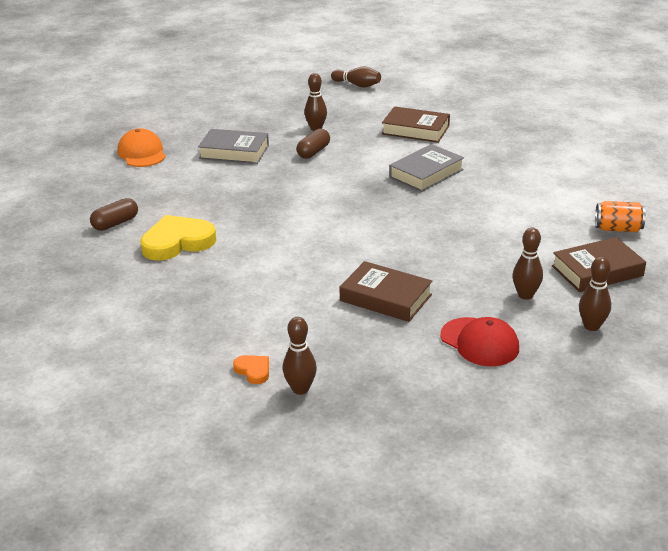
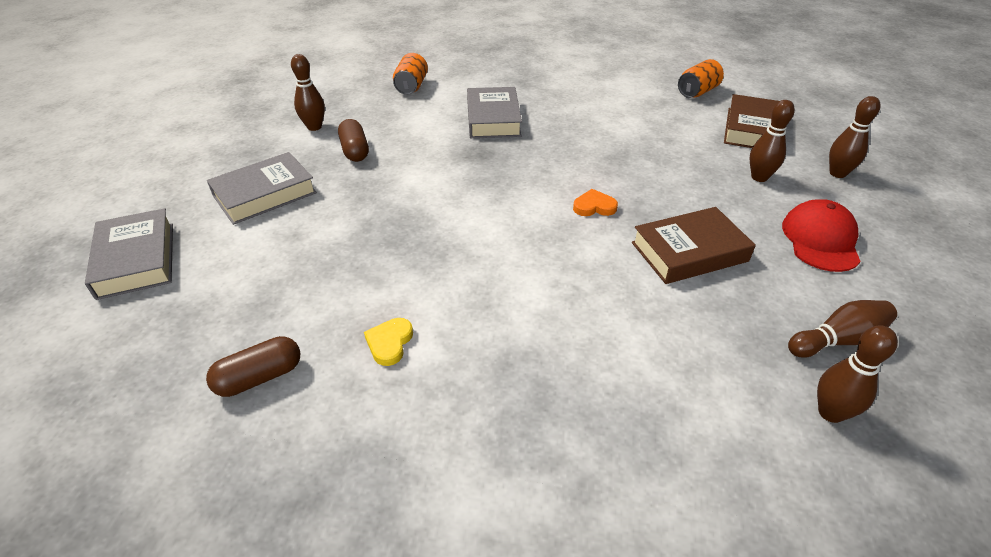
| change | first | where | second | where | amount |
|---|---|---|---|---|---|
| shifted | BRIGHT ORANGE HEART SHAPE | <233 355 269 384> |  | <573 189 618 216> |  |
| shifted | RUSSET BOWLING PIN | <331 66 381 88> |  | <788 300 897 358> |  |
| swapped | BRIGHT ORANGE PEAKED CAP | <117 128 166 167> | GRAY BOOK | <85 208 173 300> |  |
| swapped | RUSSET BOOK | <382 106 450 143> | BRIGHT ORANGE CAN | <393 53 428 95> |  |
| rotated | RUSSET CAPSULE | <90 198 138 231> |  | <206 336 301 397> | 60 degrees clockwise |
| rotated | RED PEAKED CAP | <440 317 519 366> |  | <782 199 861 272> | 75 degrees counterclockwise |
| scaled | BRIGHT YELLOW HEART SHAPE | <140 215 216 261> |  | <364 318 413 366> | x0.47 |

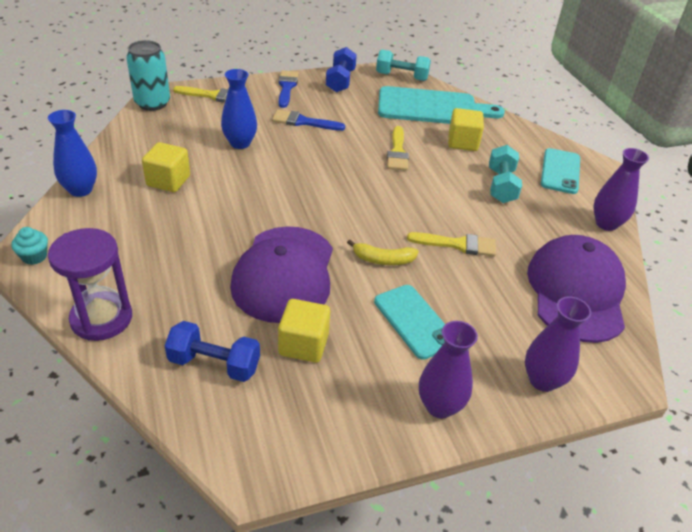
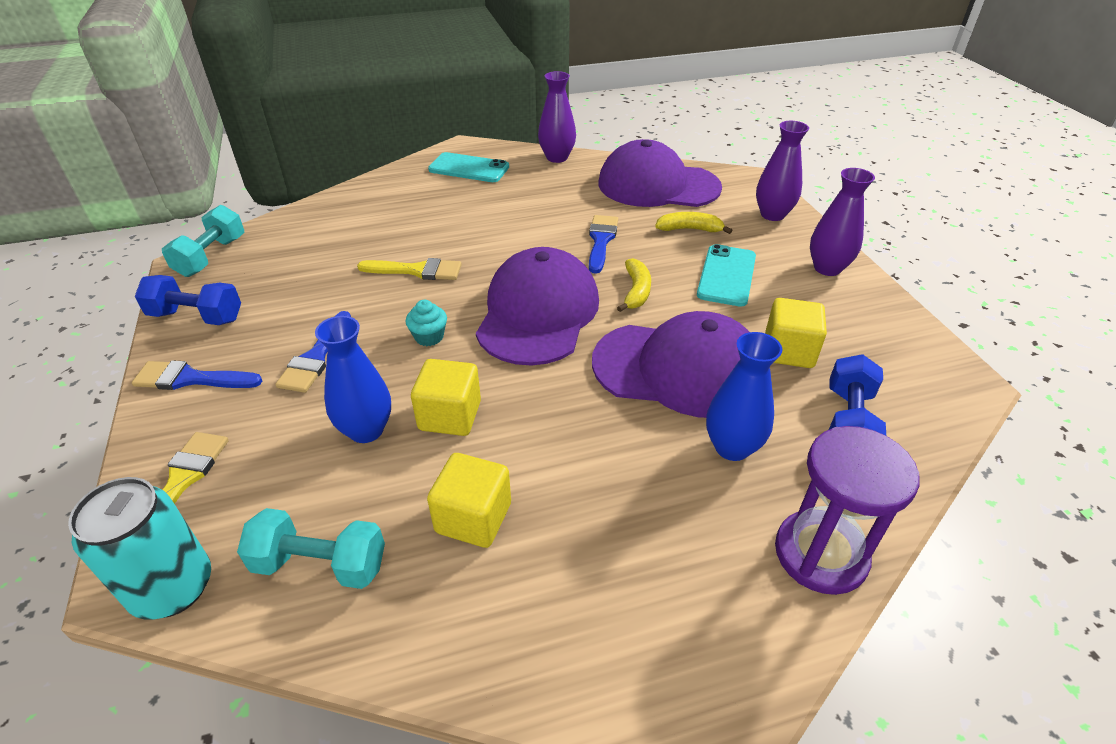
| change | first | where | second | where | amount |
|---|---|---|---|---|---|
| gone | TURQUOISE CHOPPING BOARD | <378 86 505 124> |  |  |  |
| new |  |  | ROYAL PURPLE PEAKED CAP | <476 247 599 366> |  |
| new |  |  | BRIGHT YELLOW BANANA | <655 212 733 234> |  |
| shifted | TURQUOISE MUFFIN | <11 227 48 265> |  | <405 300 447 346> |  |
| shifted | BLUE VASE | <48 110 97 197> |  | <706 332 783 461> |  |
| shifted | BRIGHT YELLOW SOLID CUBE | <448 108 484 151> |  | <411 359 481 436> |  |
| shifted | TURQUOISE FREE WEIGHT | <489 145 522 203> |  | <237 508 385 589> |  |
| repainted | BRIGHT YELLOW PAINTBRUSH | <407 232 496 257> | BLUE PAINTBRUSH | <589 215 618 274> |  |
| rotated | TURQUOISE PHONE | <374 285 445 360> |  | <697 244 756 307> | 45 degrees counterclockwise |

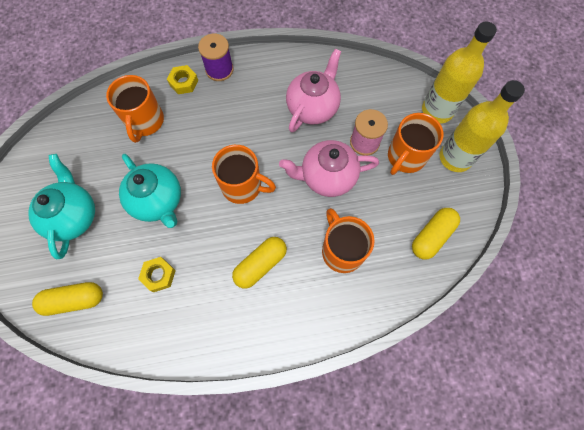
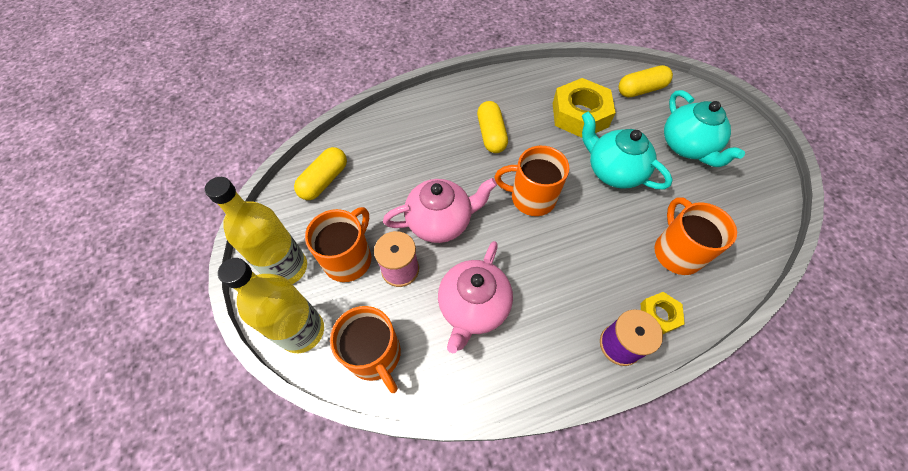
| change | first | where | second | where | amount |
|---|---|---|---|---|---|
| shifted | BRIGHT ORANGE COFFEE MUG | <322 208 375 273> |  | <330 306 401 393> |  |
| rotated | BRIGHT YELLOW CAPSULE | <232 237 287 289> |  | <477 101 508 153> | 45 degrees counterclockwise |
| scaled | BRIGHT YELLOW NUT | <138 257 176 292> |  | <553 78 616 138> | x1.95 |

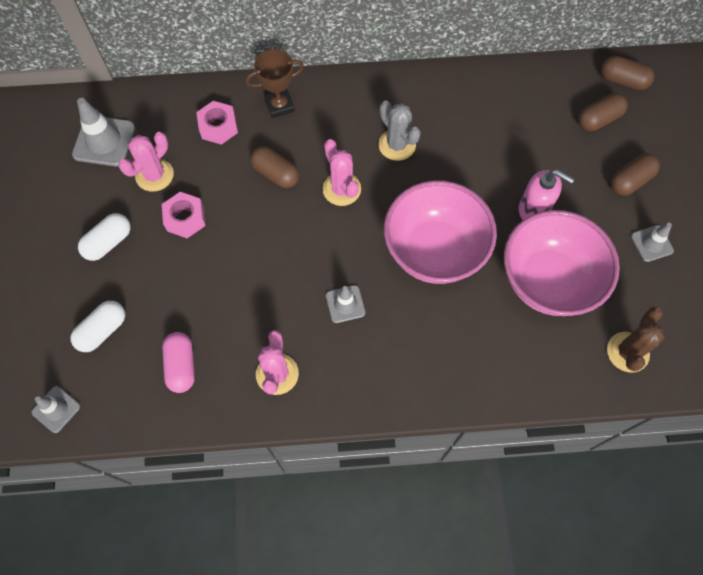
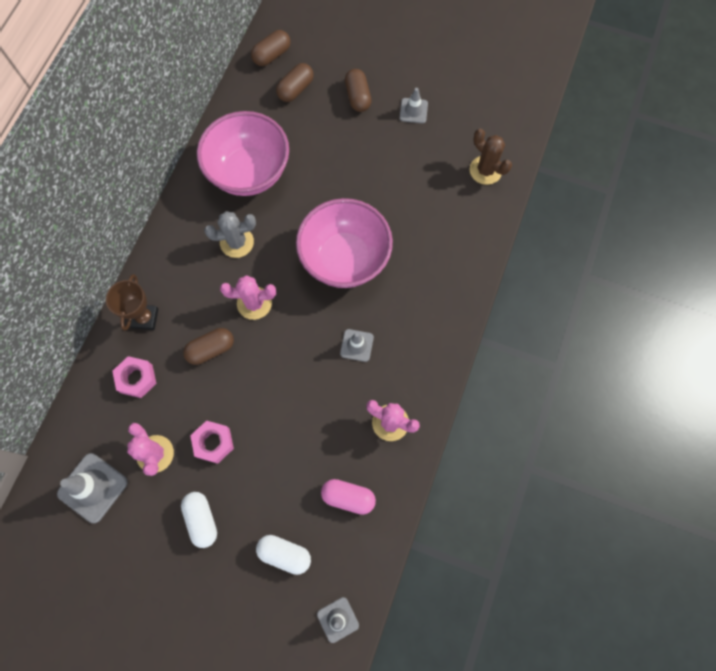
| change | first | where | second | where | amount |
|---|---|---|---|---|---|
| gone | PINK PUMP BOTTLE | <518 170 574 220> |  |  |  |
| shifted | PINK BOWL | <504 210 620 316> |  | <197 111 289 196> |  |
| rotated | PURE WHITE CAPSULE | <71 301 125 352> |  | <256 535 311 575> | 45 degrees counterclockwise |
| rotated | RUSSET CAPSULE | <578 93 628 131> |  | <276 63 314 102> | 45 degrees clockwise |

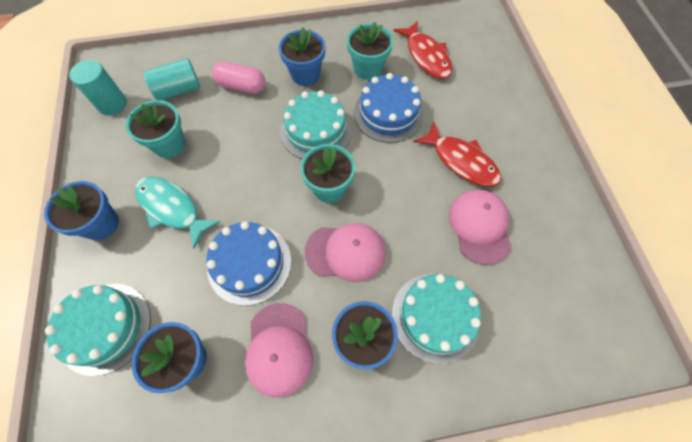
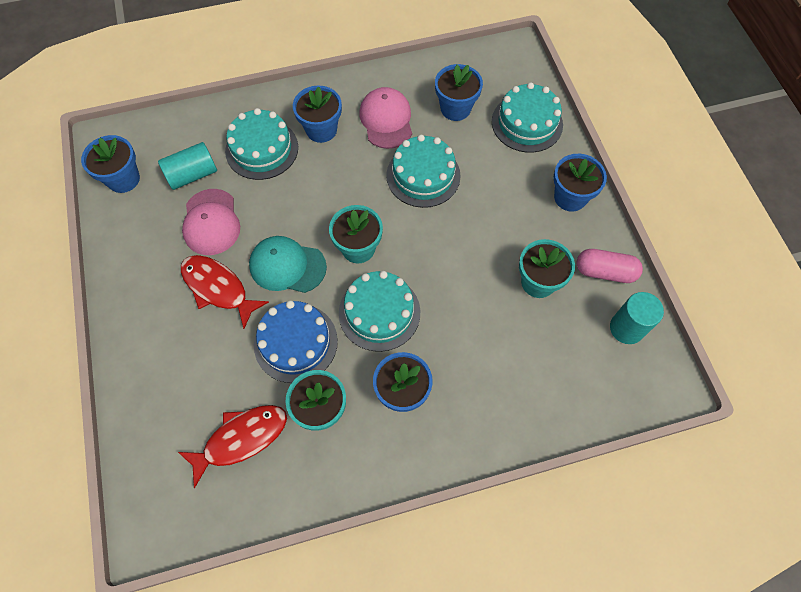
| change | first | where | second | where | amount |
|---|---|---|---|---|---|
| gone | TURQUOISE FISH FIGURE | <135 177 220 249> |  |  |  |
| gone | PINK PEAKED CAP | <304 223 386 282> |  |  |  |
| new |  |  | BLUE PLANT POT | <81 135 140 193> |  |
| new |  |  | TURQUOISE PEAKED CAP | <249 236 327 293> |  |
| shifted | TURQUOISE CYLINDER | <143 58 200 100> |  | <158 142 217 190> |  |
| shifted | PINK CAPSULE | <212 61 265 94> |  | <576 249 643 283> |  |
| repainted | BLUE CAKE | <207 221 291 306> | TURQUOISE CAKE | <386 135 461 208> |  |
| rotated | RED FISH FIGURE | <393 21 452 79> |  | <178 405 287 488> | 90 degrees clockwise |

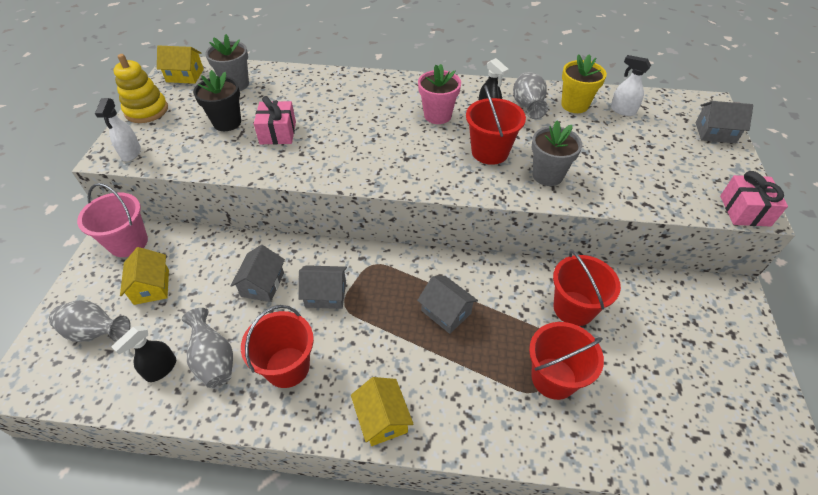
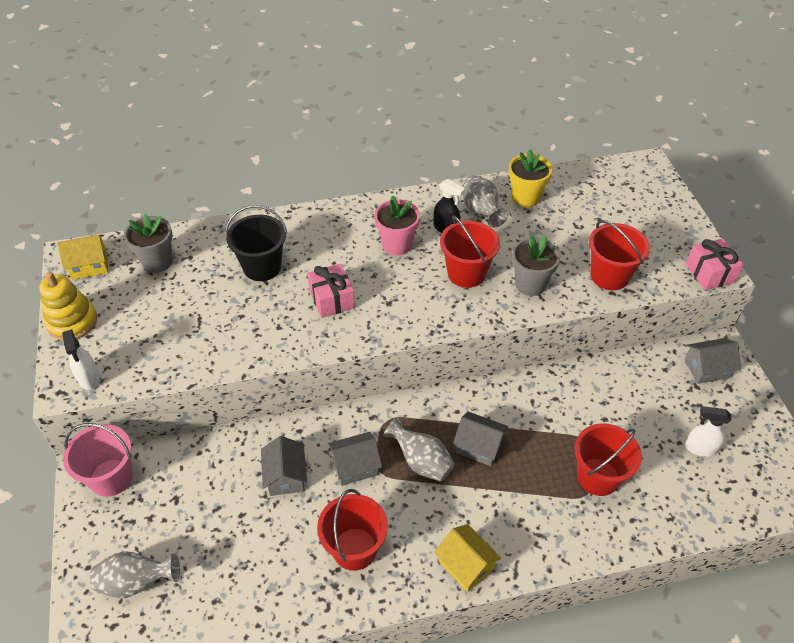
| change | first | where | second | where | amount |
|---|---|---|---|---|---|
| gone | JET-BLACK SPRAYER | <111 325 176 382> |  |  |  |
| gone | BRIGHT YELLOW HOUSE | <120 247 169 305> |  |  |  |
| gone | JET-BLACK PLANT POT | <193 70 241 131> |  |  |  |
| new |  |  | JET-BLACK PAIL | <225 205 287 281> |  |
| shifted | GRAY VASE | <182 308 233 388> |  | <383 417 455 482> |  |
| shifted | PINK GIFT | <254 96 296 144> |  | <307 263 355 318> |  |
| shifted | RED PAIL | <553 250 621 326> |  | <589 220 650 290> |  |
| shifted | PURE WHITE SPRAYER | <611 55 651 116> |  | <685 406 731 457> |  |
| shifted | GRAY HOUSE | <695 101 753 143> |  | <684 338 741 384> |  |

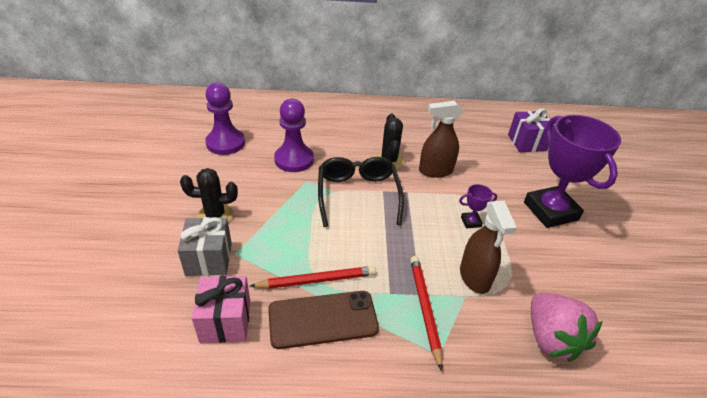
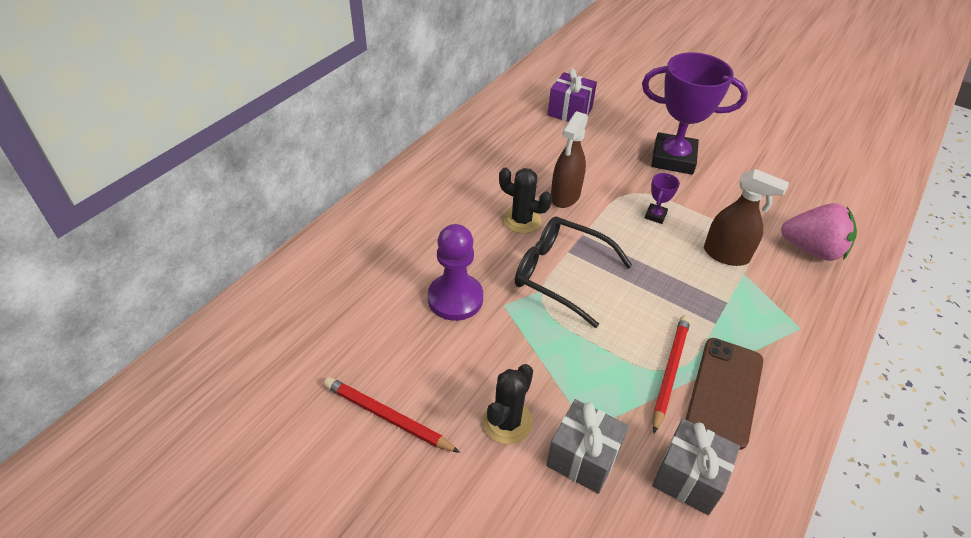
| change | first | where | second | where | amount |
|---|---|---|---|---|---|
| gone | ROYAL PURPLE CHESS PAWN | <205 82 245 155> |  |  |  |
| shifted | RED PENCIL | <410 256 442 371> |  | <324 377 460 453> |  |
| repainted | PINK GIFT | <192 275 250 343> | GRAY GIFT | <652 419 740 515> |  |

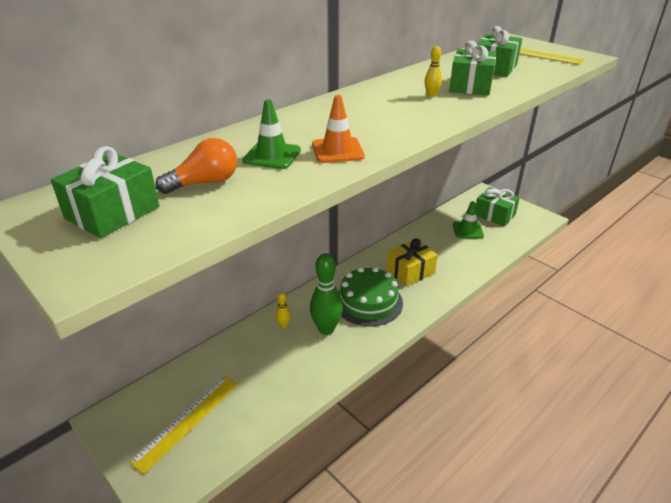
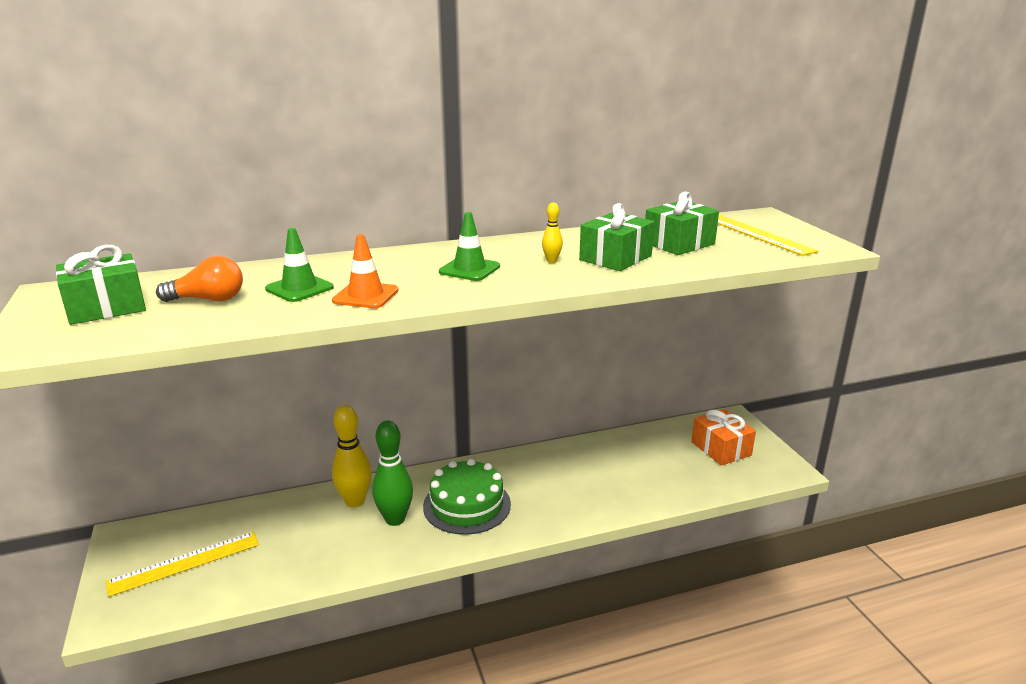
| change | first | where | second | where | amount |
|---|---|---|---|---|---|
| gone | BRIGHT YELLOW GIFT | <386 238 438 287> |  |  |  |
| shifted | LEAF-GREEN SAFETY CONE | <453 201 484 239> |  | <439 212 500 281> |  |
| repainted | LEAF-GREEN GIFT | <475 187 520 226> | BRIGHT ORANGE GIFT | <691 409 756 466> |  |
| scaled | BRIGHT YELLOW BOWLING PIN | <276 292 291 328> |  | <332 405 372 508> | x2.12 |

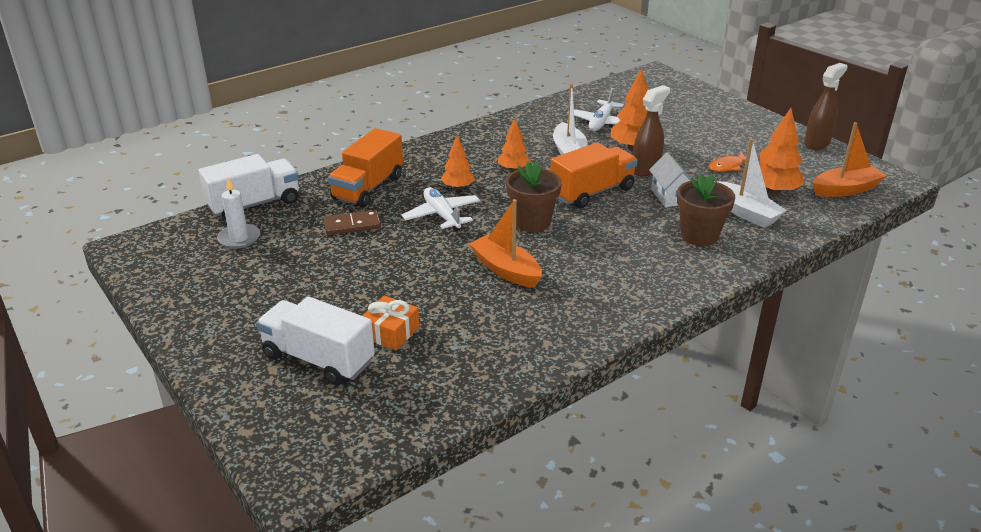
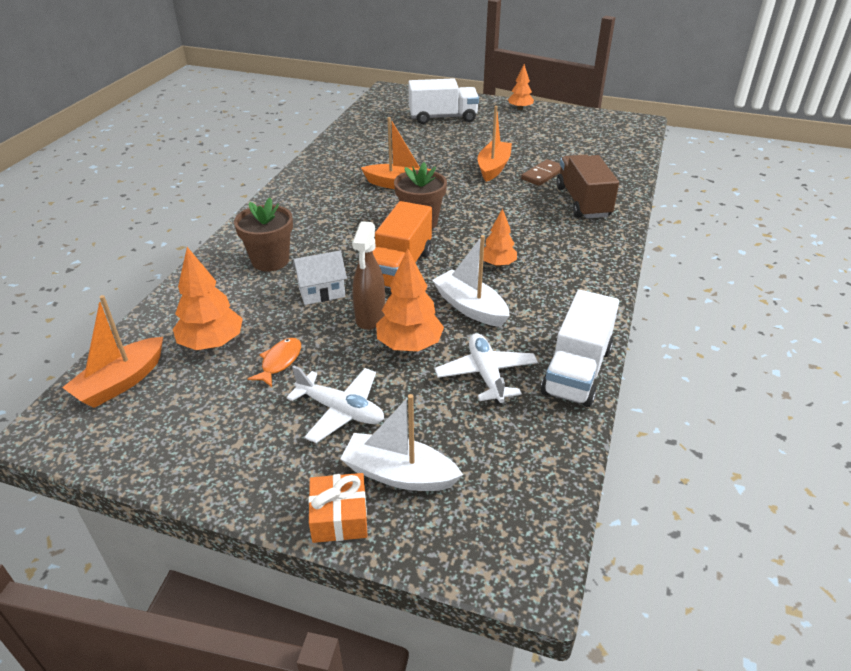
| change | first | where | second | where | amount |
|---|---|---|---|---|---|
| gone | PURE WHITE PILLAR CANDLE | <217 178 260 249> |  |  |  |
| gone | RUSSET SPRAYER | <804 63 848 150> |  |  |  |
| new |  |  | BRIGHT ORANGE BOAT | <478 106 512 182> |  |
| shifted | PURE WHITE LORRY | <198 154 299 219> |  | <541 290 619 407> |  |
| shifted | BRIGHT ORANGE GIFT | <362 295 419 350> |  | <308 473 368 543> |  |
| shifted | PURE WHITE AEROPLANE | <402 187 480 232> |  | <286 366 384 443> |  |
| shifted | BRIGHT ORANGE TREE | <441 136 475 190> |  | <508 64 534 110> |  |
| shifted | PURE WHITE BOAT | <717 139 787 228> |  | <340 394 463 491> |  |
| repainted | BRIGHT ORANGE LORRY | <328 128 403 207> | RUSSET LORRY | <556 155 619 219> |  |
| rotated | PURE WHITE HOUSE | <649 152 691 207> |  | <293 251 347 305> | 60 degrees counterclockwise |

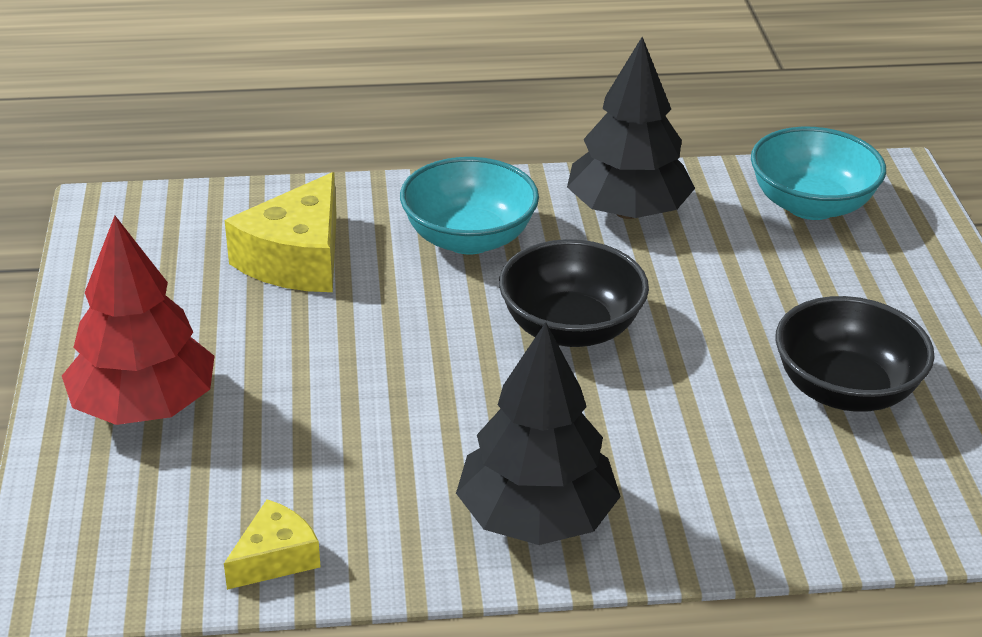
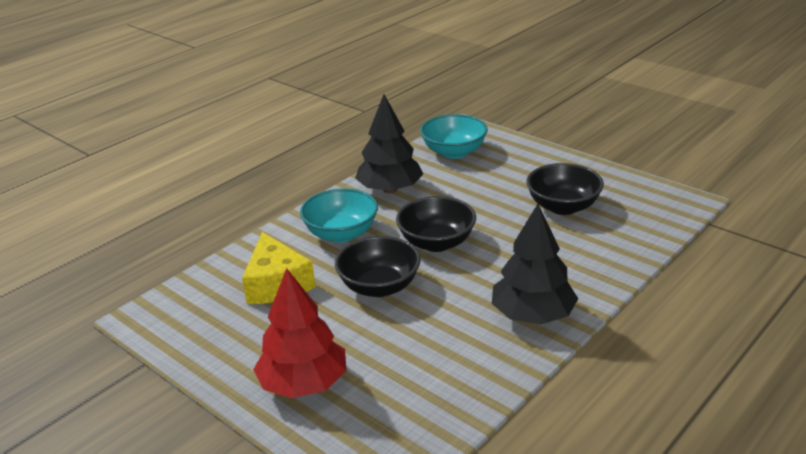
| change | first | where | second | where | amount |
|---|---|---|---|---|---|
| gone | BRIGHT YELLOW PIECE OF CHEESE | <224 499 320 590> |  |  |  |
| new |  |  | JET-BLACK BOWL | <335 236 421 297> |  |

